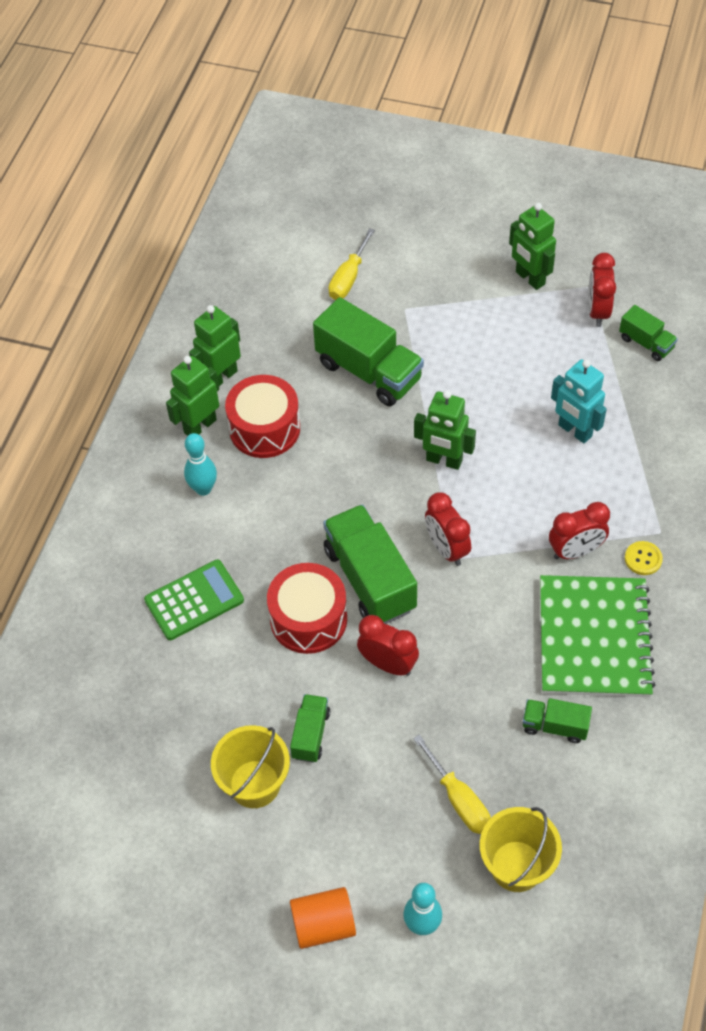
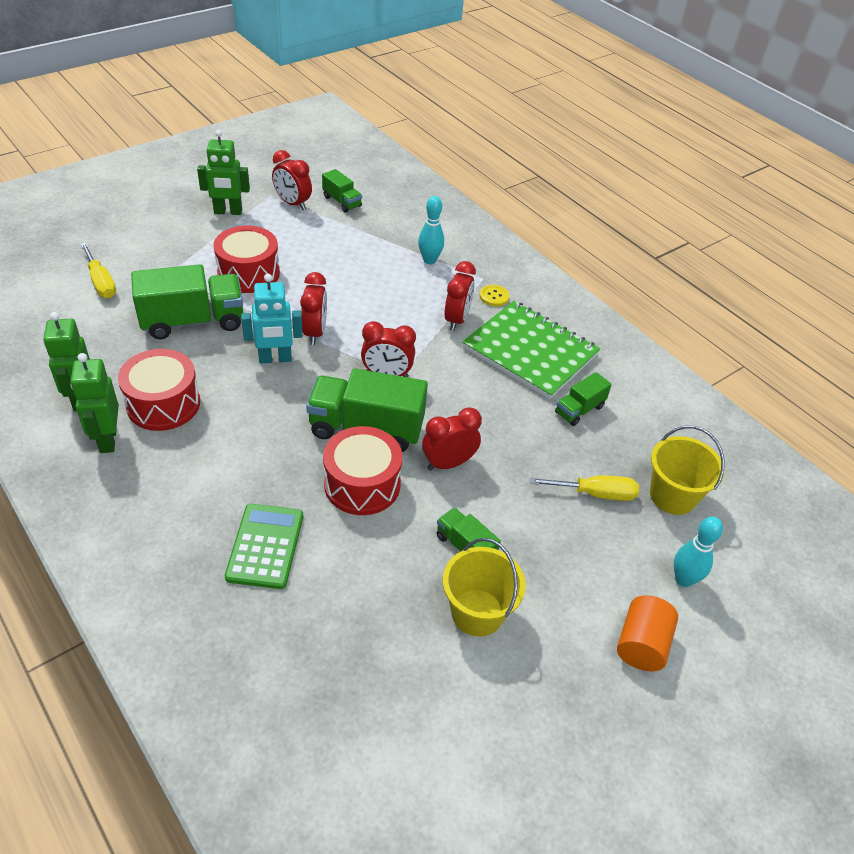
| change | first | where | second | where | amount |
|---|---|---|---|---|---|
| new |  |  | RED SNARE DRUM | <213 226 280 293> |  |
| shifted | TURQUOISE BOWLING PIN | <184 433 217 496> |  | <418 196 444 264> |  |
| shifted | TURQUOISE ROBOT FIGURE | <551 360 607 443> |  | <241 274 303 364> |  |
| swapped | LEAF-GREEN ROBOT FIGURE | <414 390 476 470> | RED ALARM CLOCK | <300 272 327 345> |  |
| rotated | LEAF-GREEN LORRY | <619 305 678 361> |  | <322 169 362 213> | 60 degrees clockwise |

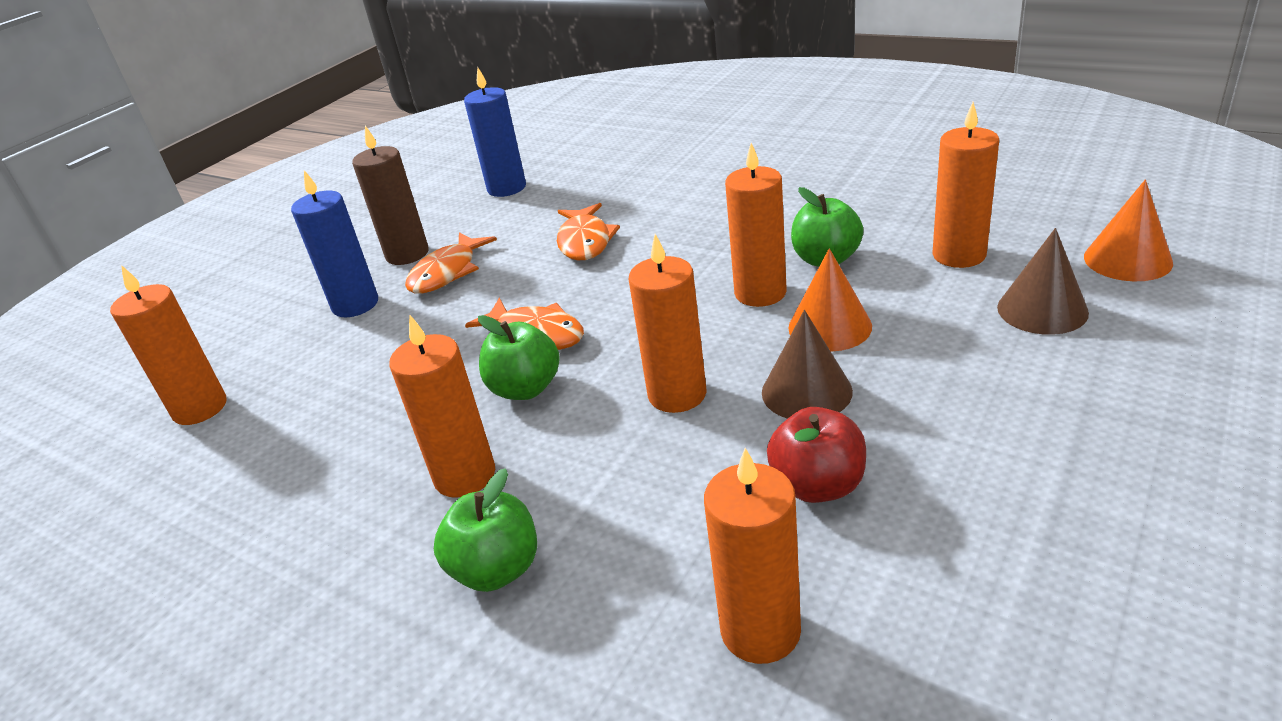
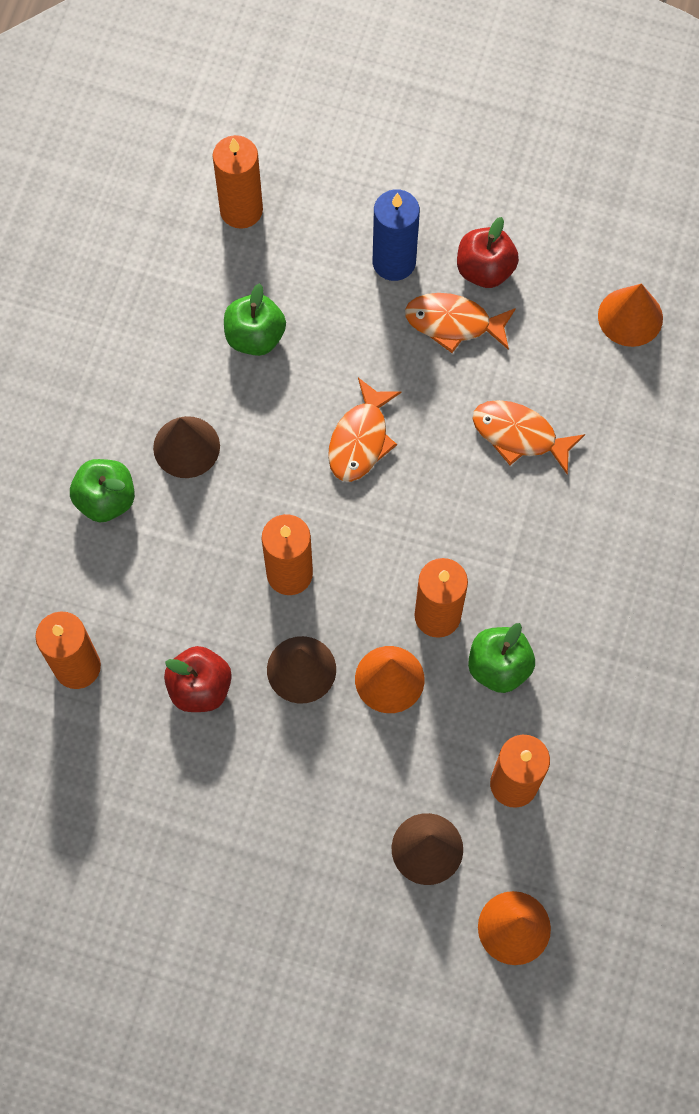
| change | first | where | second | where | amount |
|---|---|---|---|---|---|
| shifted | LEAF-GREEN APPLE FRUIT | <478 315 560 400> |  | <224 283 286 356> |  |
| swapped | RUSSET PILLAR CANDLE | <352 126 429 265> | RED APPLE FRUIT | <457 217 519 288> |  |
| swapped | BRIGHT ORANGE PILLAR CANDLE | <389 315 495 498> | RUSSET CONE SHAPE | <153 416 220 478> |  |
| swapped | BLUE PILLAR CANDLE | <464 67 526 197> | BRIGHT ORANGE CONE SHAPE | <598 284 663 347> |  |
| rotated | BRIGHT ORANGE FISH FIGURE | <557 203 620 260> |  | <472 400 585 475> | 45 degrees clockwise |

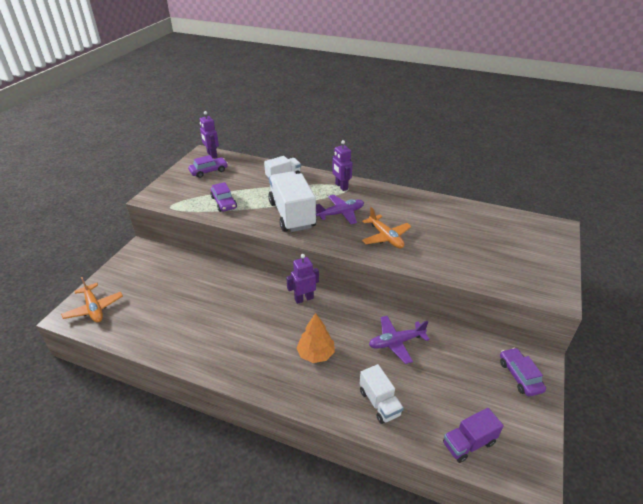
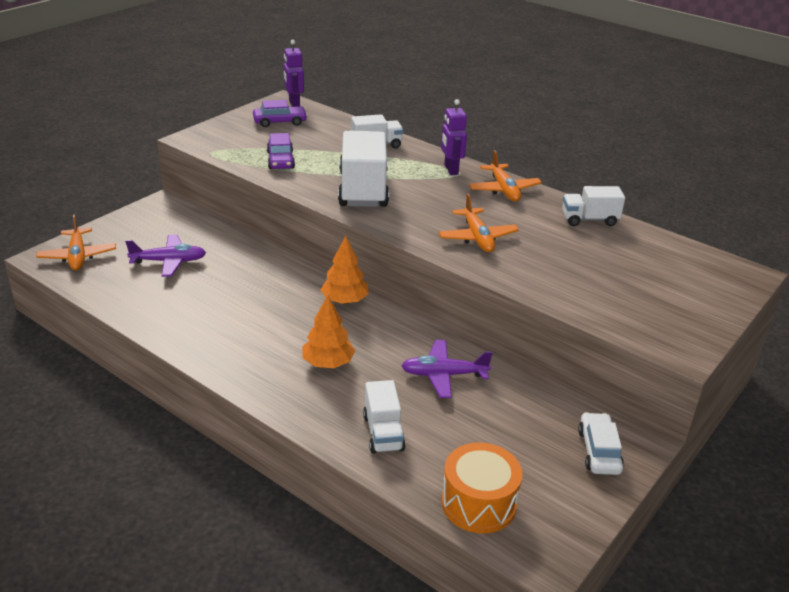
| change | first | where | second | where | amount |
|---|---|---|---|---|---|
| new |  |  | BRIGHT ORANGE AEROPLANE | <469 150 542 202> |  |
| new |  |  | PURE WHITE LORRY | <562 186 625 226> |  |
| shifted | ROYAL PURPLE AEROPLANE | <316 195 364 224> |  | <125 235 206 277> |  |
| swapped | ROYAL PURPLE ROBOT FIGURE | <286 254 319 304> | BRIGHT ORANGE TREE | <320 236 369 304> |  |
| swapped | ROYAL PURPLE LORRY | <443 408 504 463> | BRIGHT ORANGE SNARE DRUM | <441 443 523 534> |  |
| repainted | ROYAL PURPLE AUTOMOBILE | <500 348 546 397> | PURE WHITE AUTOMOBILE | <578 412 624 475> |  |

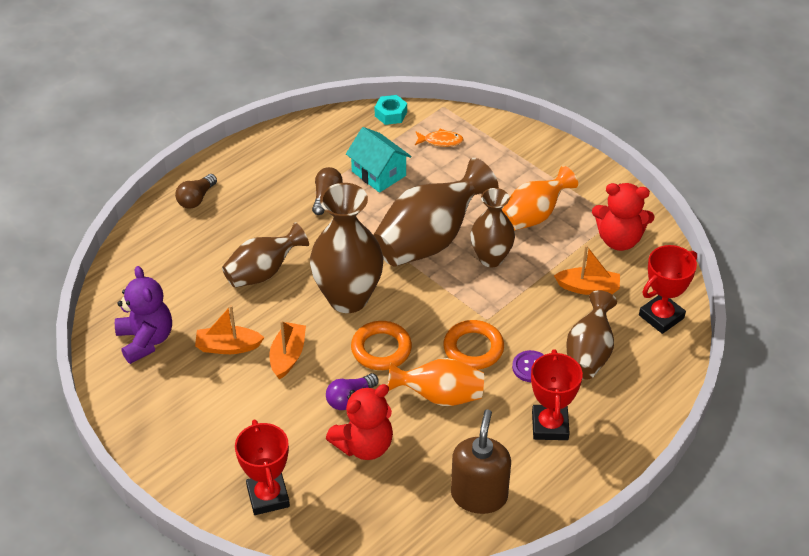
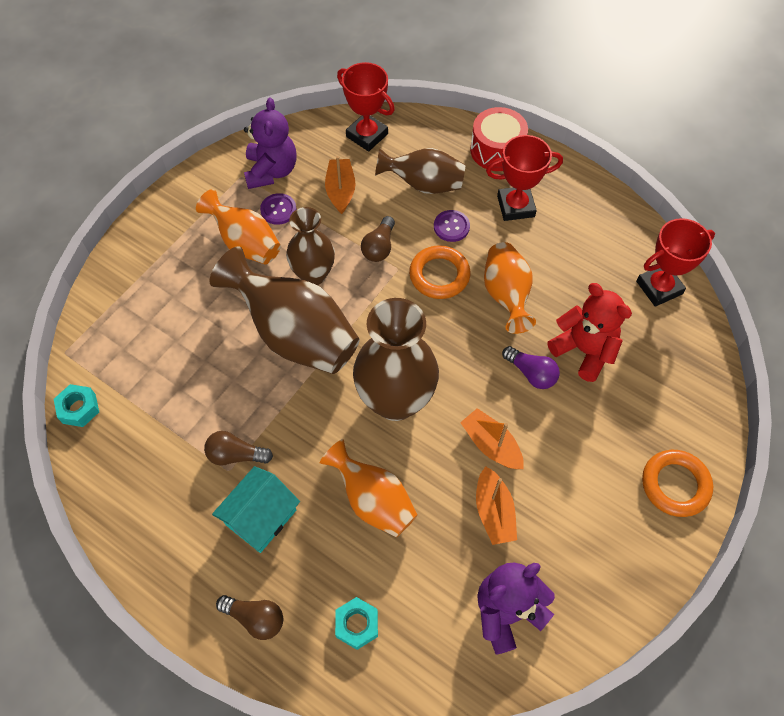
| change | first | where | second | where | amount |
|---|---|---|---|---|---|
| gone | BRIGHT ORANGE FISH FIGURE | <415 129 464 147> |  |  |  |
| gone | RUSSET PUMP BOTTLE | <451 409 511 514> |  |  |  |
| new |  |  | ROYAL PURPLE SHIRT BUTTON | <260 193 297 225> |  |
| new |  |  | TURQUOISE NUT | <335 597 378 650> |  |
| new |  |  | RUSSET LIGHT BULB | <361 216 395 262> |  |
| new |  |  | RED SNARE DRUM | <470 107 528 171> |  |
| shifted | RED TROPHY | <235 420 290 515> |  | <636 218 715 307> |  |
| shifted | TURQUOISE HOUSE | <346 127 412 193> |  | <212 466 300 553> |  |
| shifted | BRIGHT ORANGE TORUS | <351 321 412 370> |  | <642 450 713 517> |  |
| repainted | RUSSET VASE | <222 222 309 288> | BRIGHT ORANGE VASE | <320 439 418 537> |  |
| repainted | RED TEDDY | <592 183 654 251> | ROYAL PURPLE TEDDY | <244 98 297 189> |  |
| rotated | BRIGHT ORANGE BOAT | <270 320 306 379> |  | <460 408 524 469> | 45 degrees clockwise |

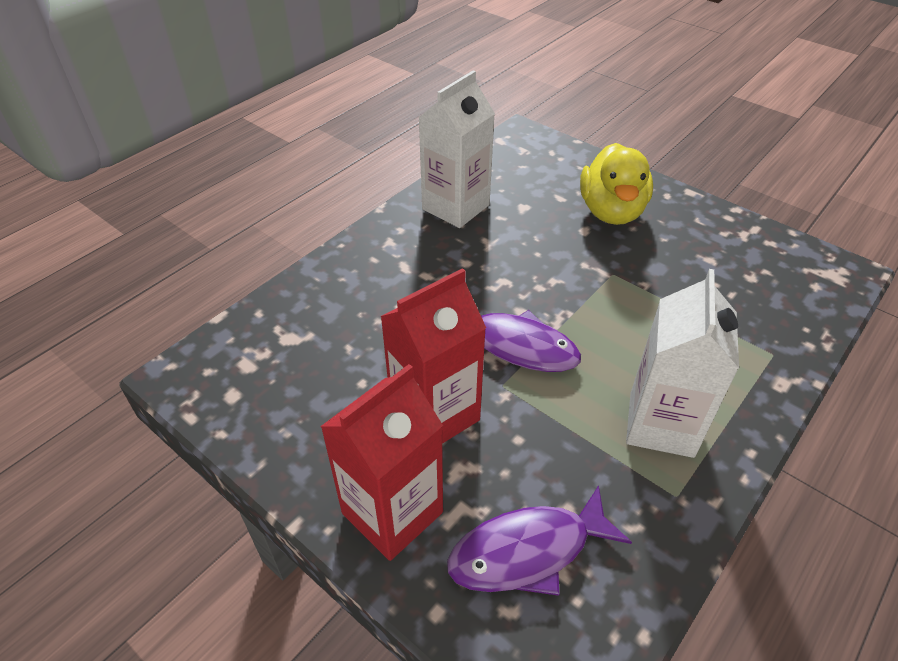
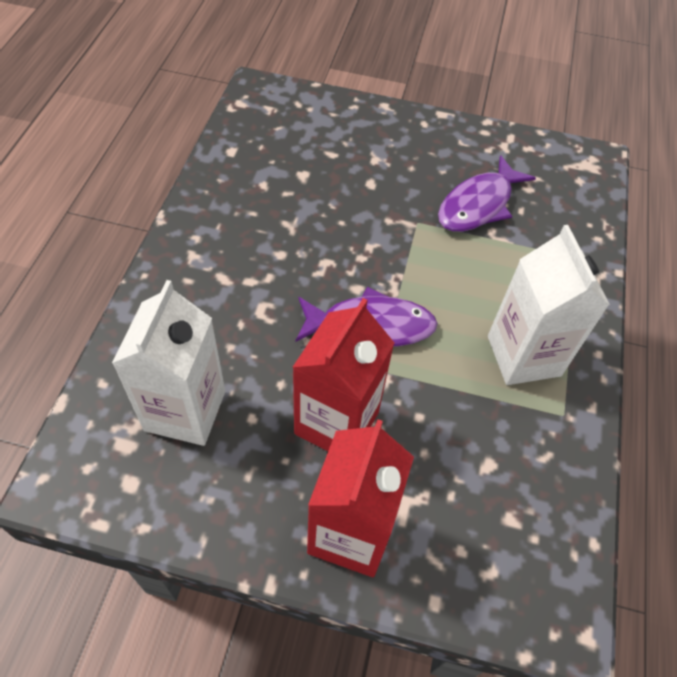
| change | first | where | second | where | amount |
|---|---|---|---|---|---|
| gone | BRIGHT YELLOW DUCK | <580 143 653 225> |  |  |  |
| shifted | PURE WHITE MILK CARTON | <418 70 495 228> |  | <112 280 225 446> |  |
| shifted | ROYAL PURPLE FISH FIGURE | <447 485 632 596> |  | <438 155 536 232> |  |

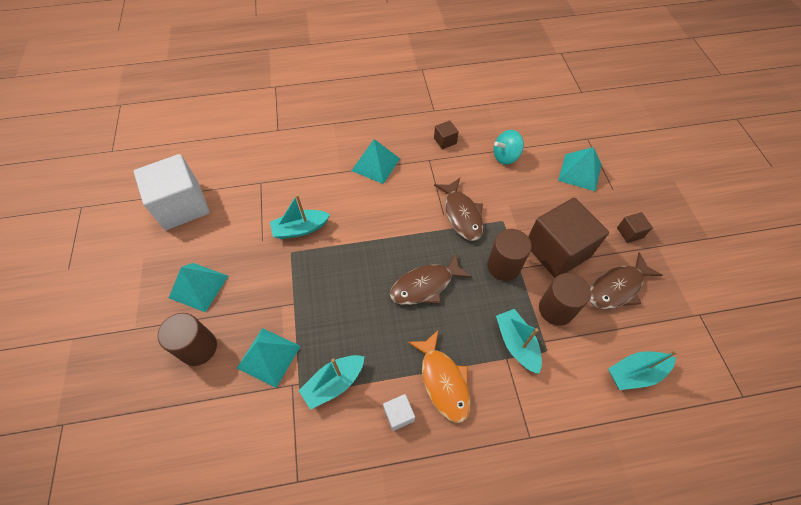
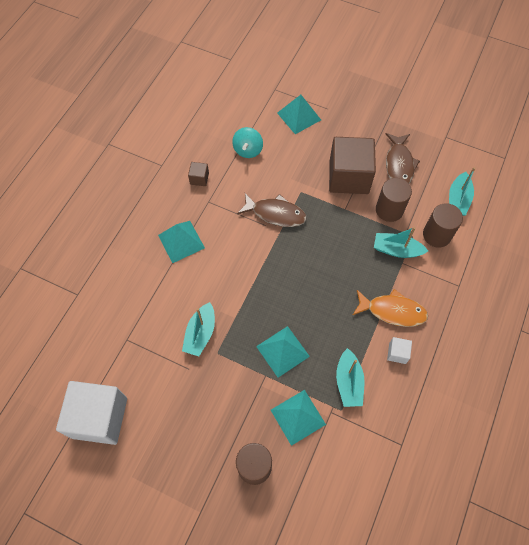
| change | first | where | second | where | amount |
|---|---|---|---|---|---|
| gone | RUSSET FISH FIGURE | <390 253 472 305> |  |  |  |
| gone | RUSSET SOLID CUBE | <617 212 653 243> |  |  |  |
| shifted | TURQUOISE SOLID PYRAMID | <169 263 228 312> |  | <256 326 310 378> |  |
| shifted | RUSSET CYLINDER | <487 229 532 281> |  | <423 203 463 248> |  |

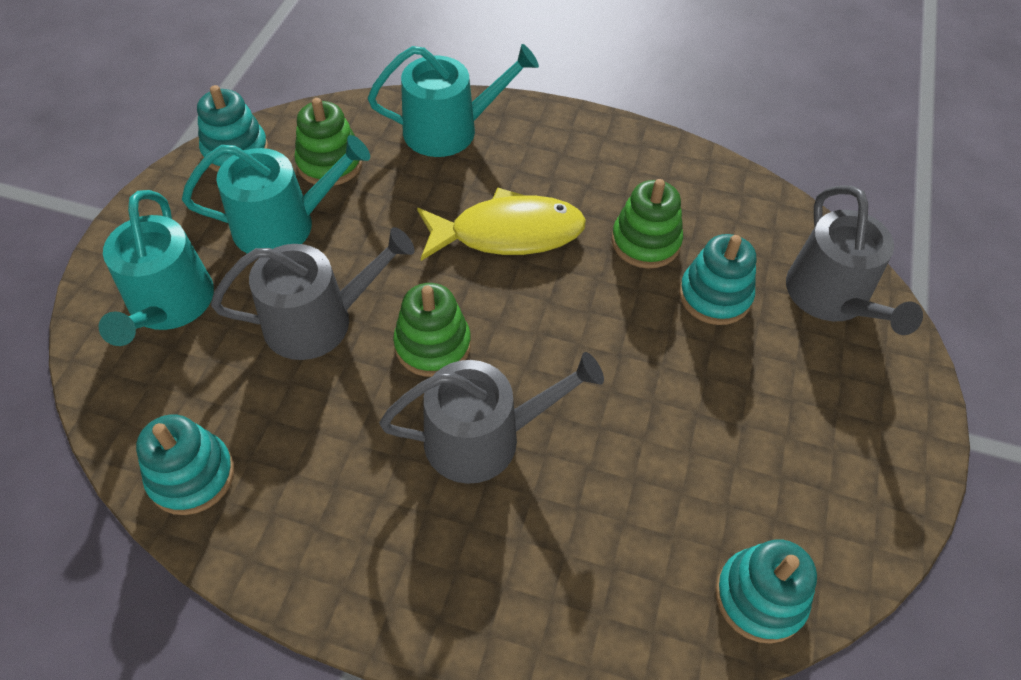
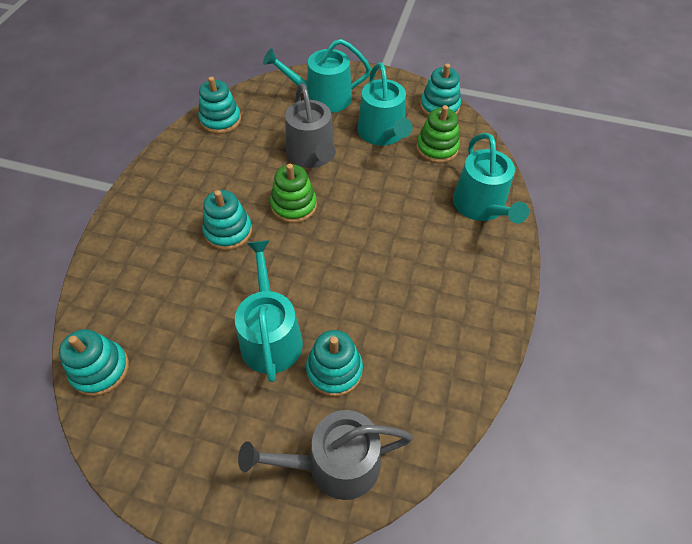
| change | first | where | second | where | amount |
|---|---|---|---|---|---|
| gone | BRIGHT YELLOW FISH FIGURE | <417 188 586 261> |  |  |  |
| gone | LEAF-GREEN STACKING TOY | <611 179 683 269> |  |  |  |
| new |  |  | TURQUOISE SPRINKLING CAN | <235 240 303 382> |  |
| swapped | GRAY SPRINKLING CAN | <379 352 604 484> | TURQUOISE STACKING TOY | <202 190 252 250> |  |

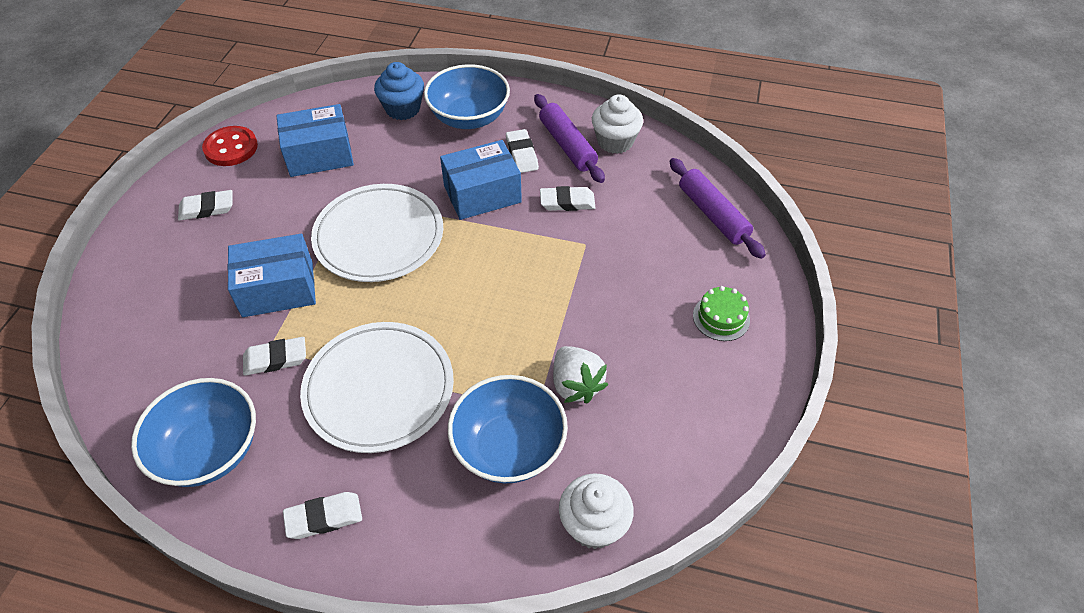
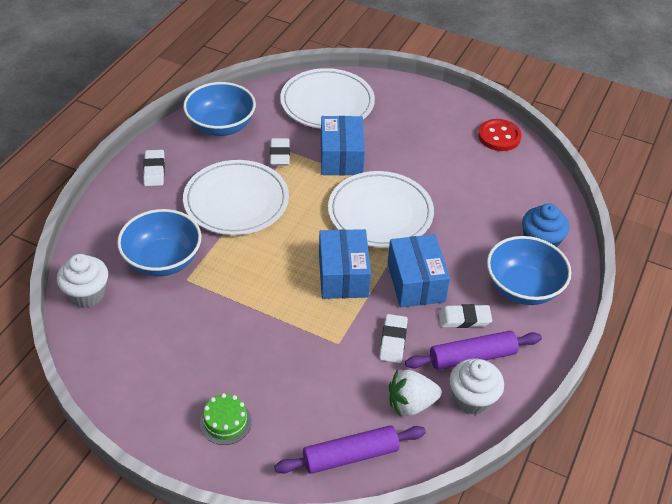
| change | first | where | second | where | amount |
|---|---|---|---|---|---|
| gone | PURE WHITE ERASER | <178 190 233 220> |  |  |  |
| new |  |  | PURE WHITE FLAT DISH | <280 68 375 129> |  |
| shifted | BLUE BOX | <276 104 354 177> |  | <319 229 371 299> |  |
| shifted | PURE WHITE BERRY | <553 346 608 404> |  | <389 369 442 417> |  |

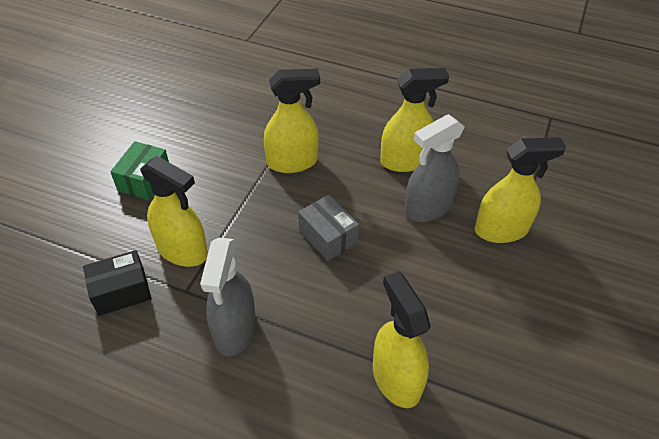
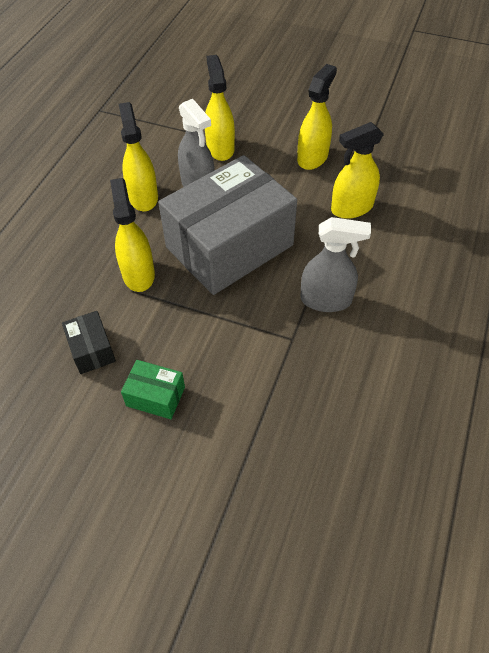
| change | first | where | second | where | amount |
|---|---|---|---|---|---|
| shifted | JET-BLACK BOX | <83 250 152 316> |  | <62 311 116 374> |  |
| shifted | BRIGHT YELLOW SPRAYER | <140 156 208 267> |  | <297 64 337 170> |  |
| scaled | GRAY BOX | <298 195 359 261> |  | <158 155 297 295> | x2.48 |

